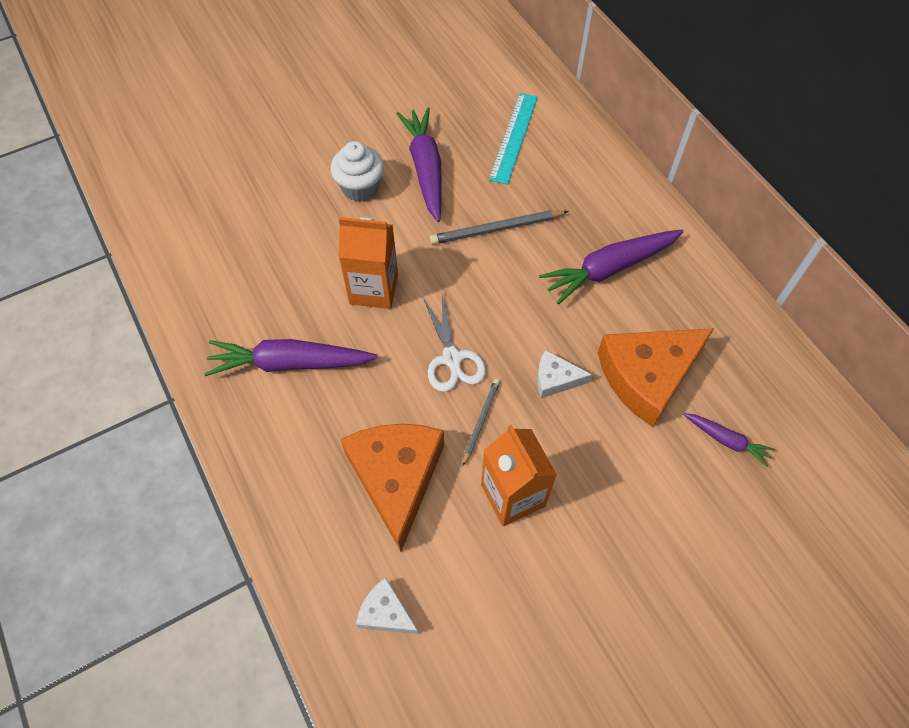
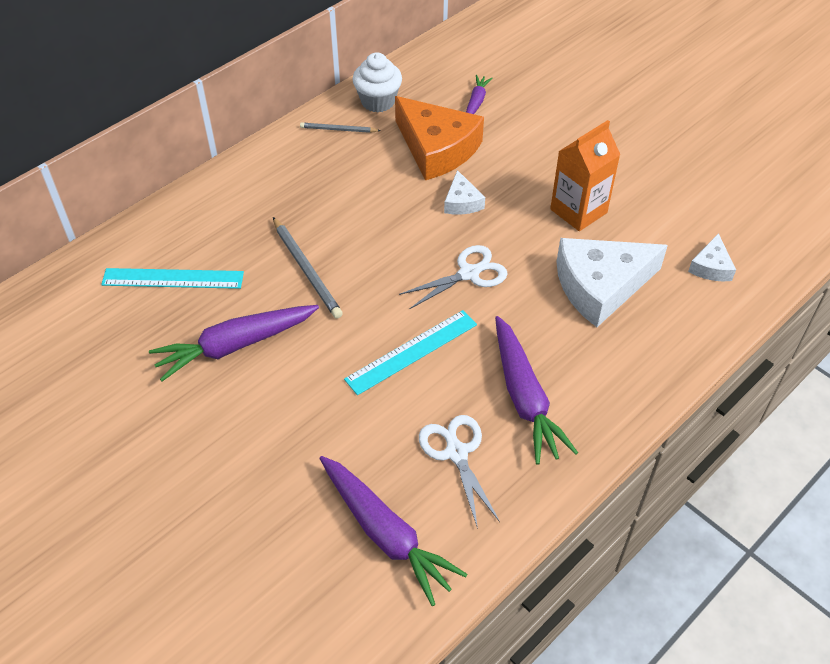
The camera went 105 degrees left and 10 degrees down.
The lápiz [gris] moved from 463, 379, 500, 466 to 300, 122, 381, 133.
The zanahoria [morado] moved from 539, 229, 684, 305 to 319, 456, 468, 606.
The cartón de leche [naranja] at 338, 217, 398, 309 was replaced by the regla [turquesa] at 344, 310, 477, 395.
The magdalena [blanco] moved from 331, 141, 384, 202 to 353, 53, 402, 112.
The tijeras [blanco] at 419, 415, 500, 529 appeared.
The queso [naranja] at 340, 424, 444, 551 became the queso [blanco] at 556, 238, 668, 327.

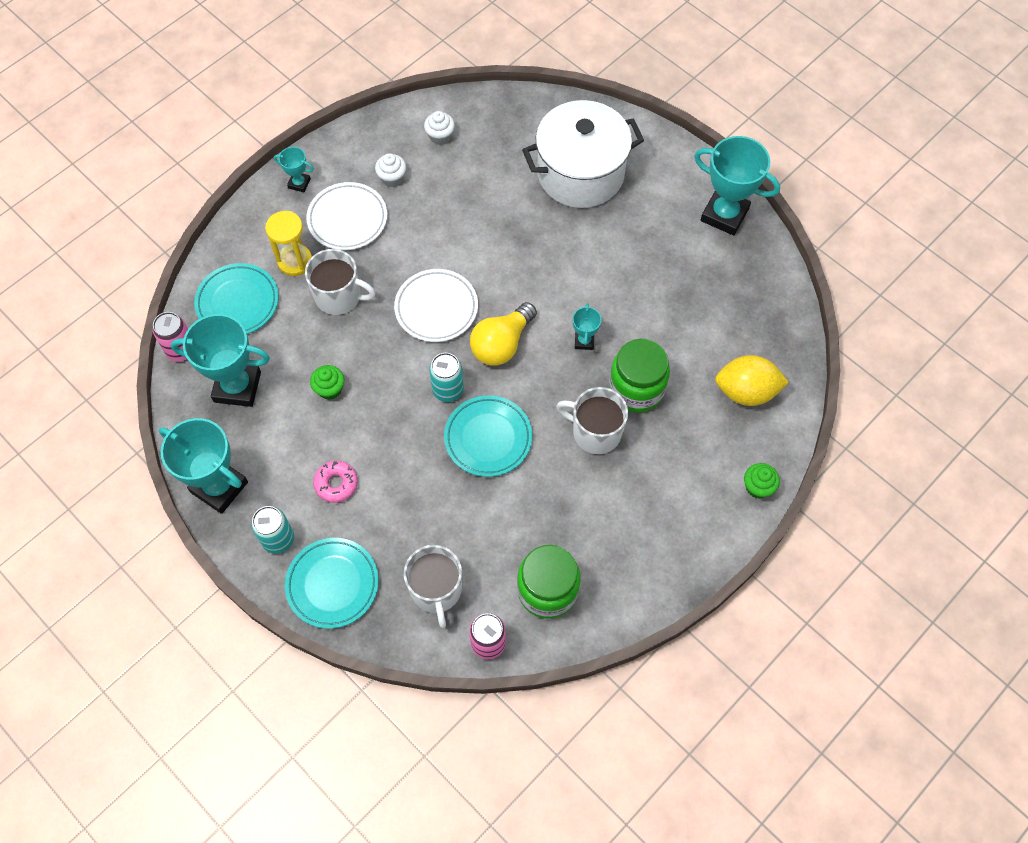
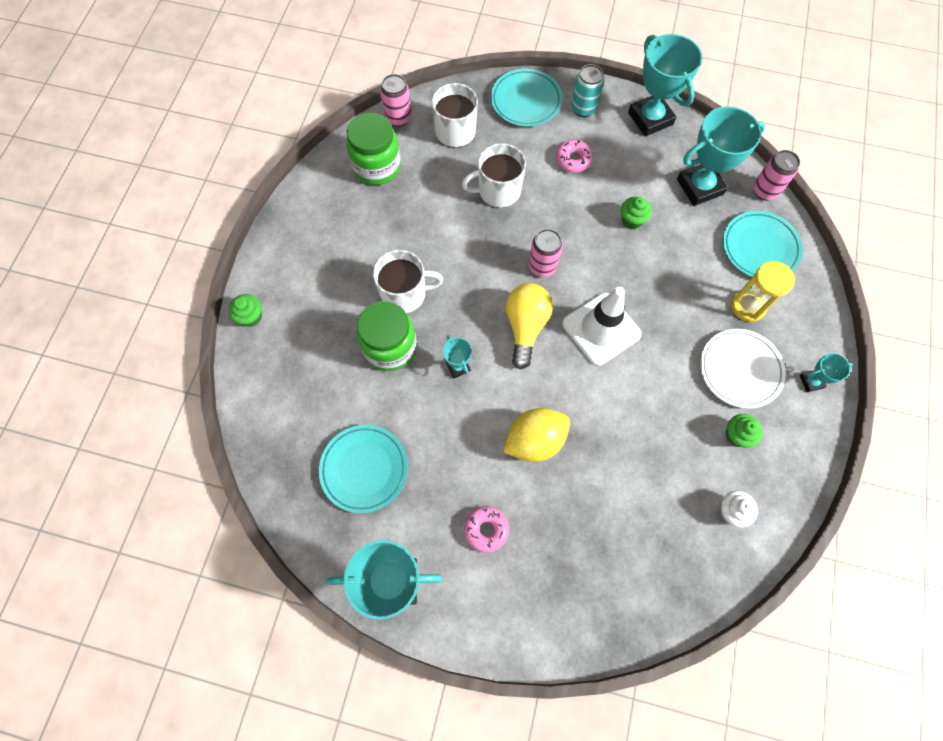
The camera went 150 degrees right and 5 degrees up.
The plato [turquesa] moved from 444, 395, 532, 477 to 319, 425, 408, 514.
The taza [blanco] moved from 305, 249, 376, 315 to 462, 143, 526, 208.
The rosquilla [rosa] at 464, 506, 509, 553 appeared.
The limón [amarillo] moved from 715, 355, 789, 406 to 503, 408, 570, 462.
The lata [turquesa] at 429, 353, 464, 402 became the lata [rosa] at 529, 229, 563, 277.
The plato [blanco] at 394, 269, 478, 342 was replaced by the cono de tráfico [blanco] at 562, 287, 642, 366.
The trofeo [turquesa] at 159, 418, 248, 514 turned 60 degrees clockwise.
The magdalena [blanco] at 375, 153, 406, 187 became the magdalena [verde] at 726, 414, 763, 448.
The olla [blanco] at 522, 100, 644, 208 disappeared.

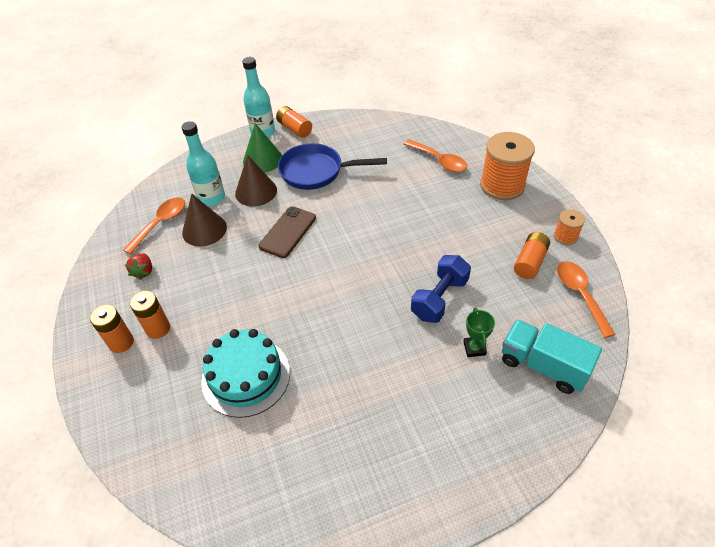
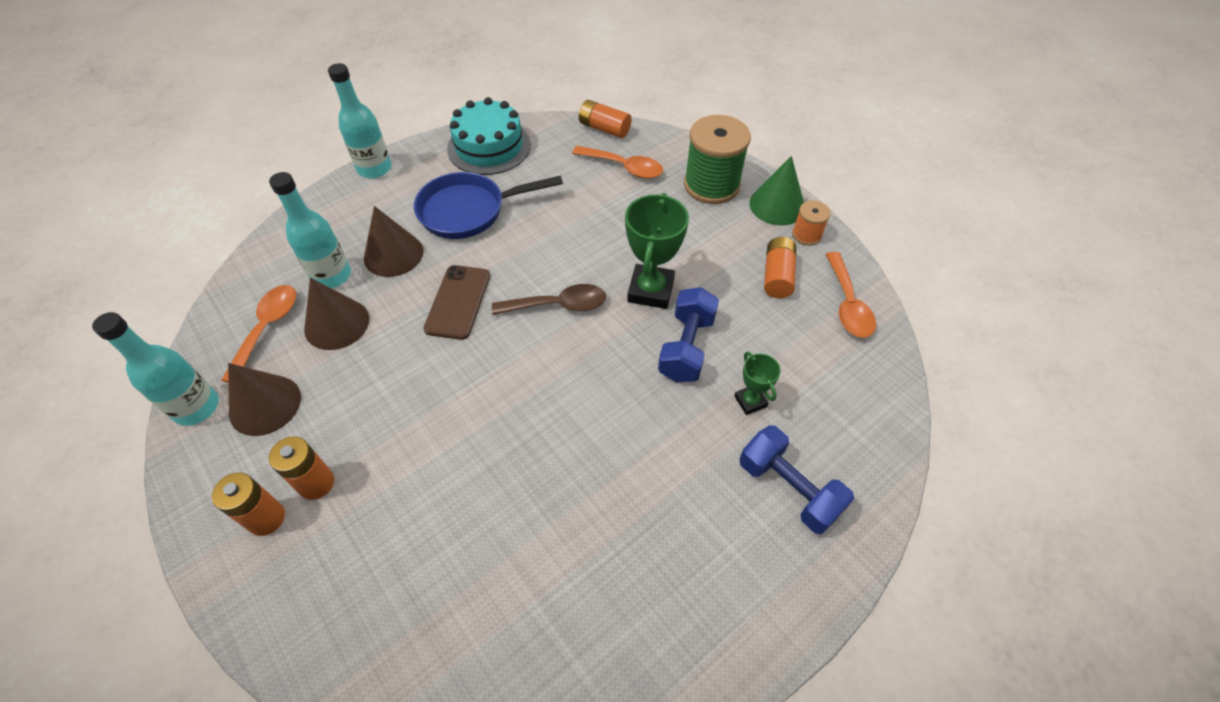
The camera went 20 degrees left and 5 degrees up.
The botella [turquesa] at 92, 312, 219, 426 appeared.
The fresa [rojo] at 125, 253, 152, 280 was replaced by the cono [marrón] at 228, 363, 301, 436.
The tarta [turquesa] moved from 201, 329, 290, 418 to 447, 97, 531, 175.
The cuchara [marrón] at 492, 284, 606, 315 appeared.
The pila [naranja] moved from 276, 106, 312, 138 to 579, 100, 631, 138.
The trofeo [verde] at 625, 193, 689, 309 appeared.
The carrete [naranja] at 480, 132, 535, 200 became the carrete [verde] at 684, 115, 751, 204.
The mancuerna [azul] at 739, 426, 854, 534 appeared.
The cono [verde] moved from 243, 123, 282, 173 to 749, 156, 804, 225.
The cuchara [naranja] at 557, 261, 616, 338 turned 150 degrees counterclockwise.
The camión [turquesa] at 502, 319, 602, 394 disappeared.

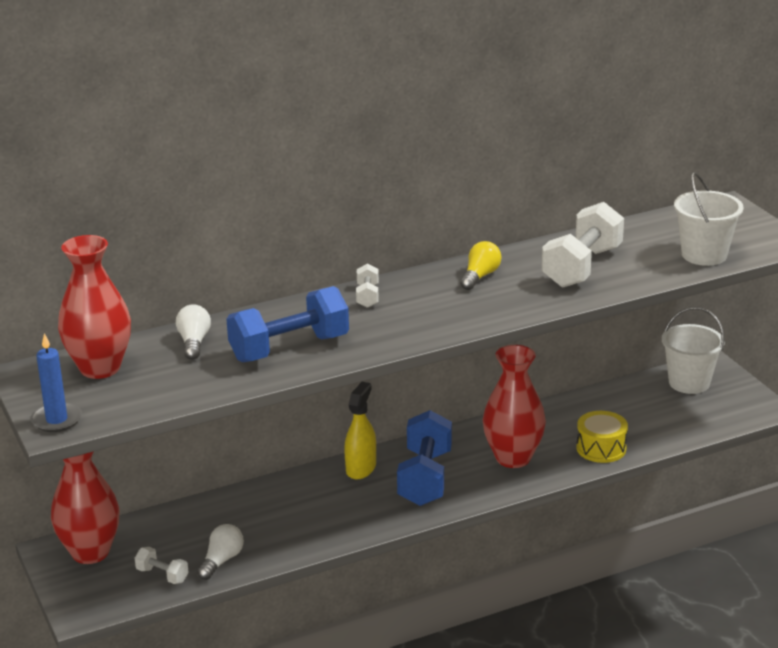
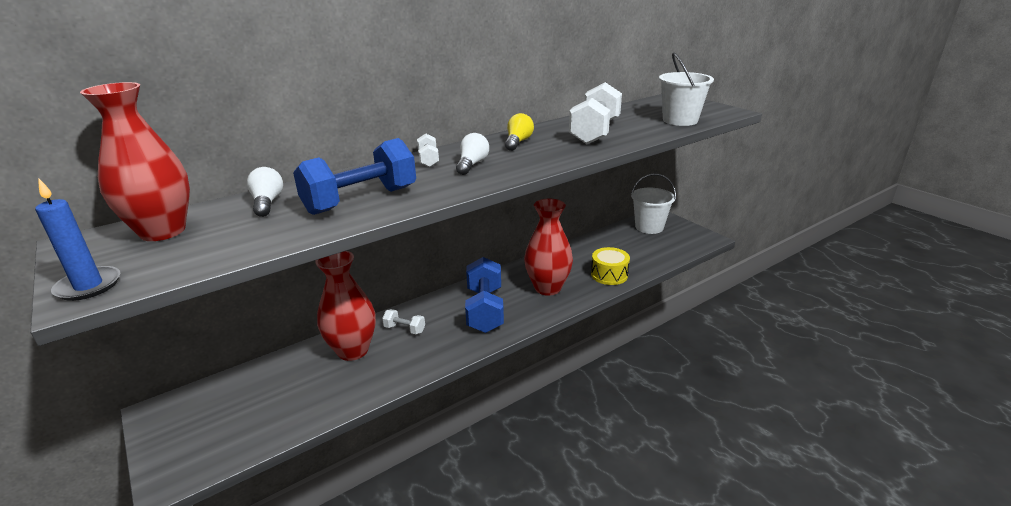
The camera went 10 degrees left and 0 degrees up.
The florero [rojo] moved from 51, 451, 120, 564 to 315, 251, 376, 361.
The mancuerna [blanco] moved from 135, 547, 189, 584 to 382, 309, 425, 334.
The bombilla [blanco] moved from 197, 524, 244, 580 to 456, 133, 489, 175.
The pulverizador [amarillo] at 344, 382, 376, 480 disappeared.

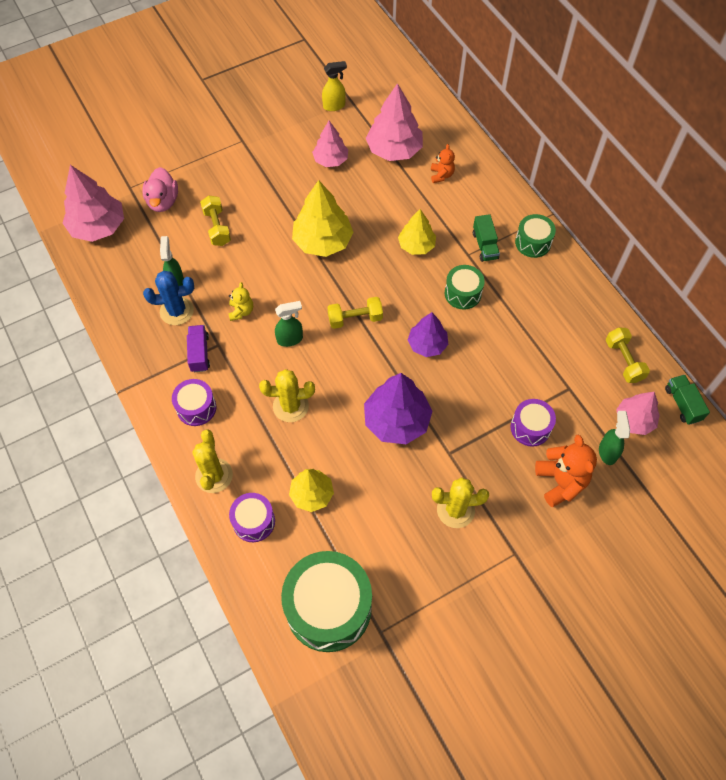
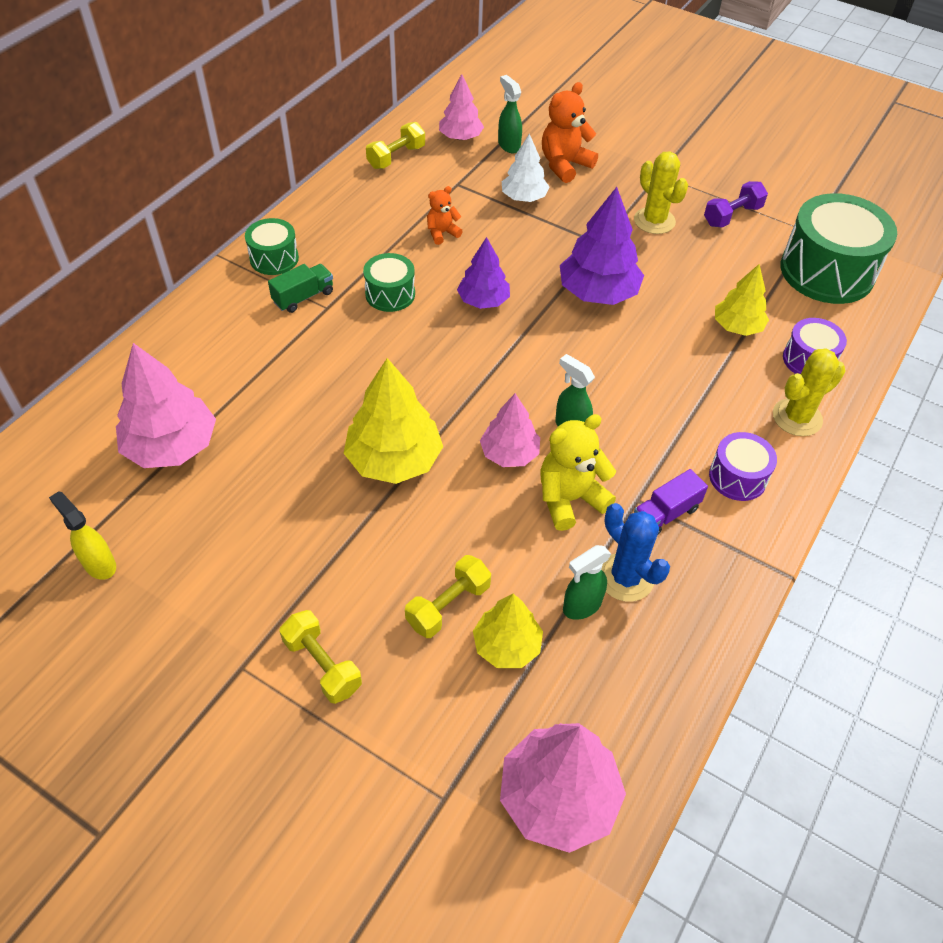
The camera went 120 degrees left and 10 degrees down.
The mancuerna [amarillo] moved from 327, 297, 383, 329 to 279, 610, 362, 704.
The osito [naranja] moved from 431, 144, 455, 183 to 427, 186, 463, 245.
The árbol [amarillo] moved from 398, 209, 436, 255 to 473, 594, 543, 668.
The árbol [rosa] moved from 312, 121, 348, 167 to 480, 393, 540, 467.
The pulverizador [verde] at 599, 411, 630, 465 turned 90 degrees clockwise.
The tambor [morado] at 511, 399, 556, 446 was replaced by the árbol [blanco] at 502, 134, 549, 202.
The osito [amarillo] at 228, 282, 253, 321 changed to 1.73 times the size.
The mancuerna [morado] at 704, 181, 768, 227 appeared.
The pato [rosa] at 142, 167, 178, 212 disappeared.
The cactus [amarillo] at 259, 369, 315, 422 disappeared.
The camión [verde] at 665, 375, 710, 425 disappeared.

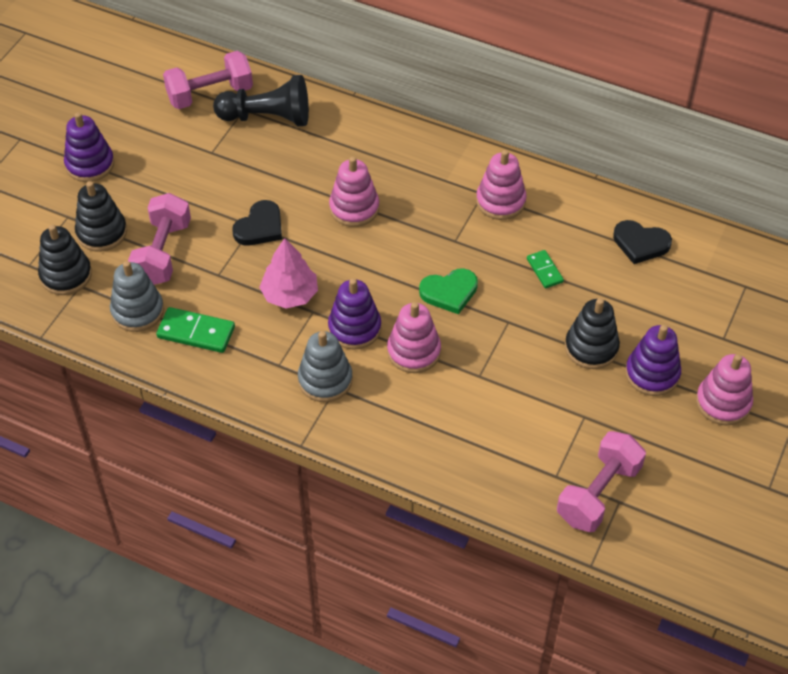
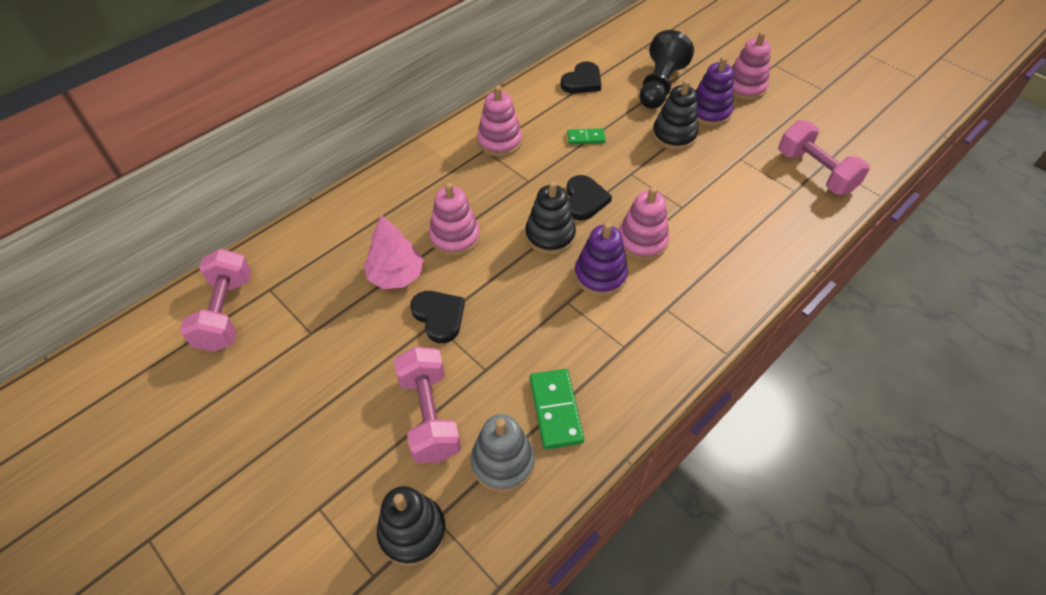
The camera went 70 degrees left and 0 degrees up.
The árbol [rosa] moved from 259, 238, 318, 309 to 364, 215, 424, 289.
The mancuerna [rosa] at 128, 193, 191, 285 turned 45 degrees clockwise.
The juguete apilable [negro] moved from 75, 181, 127, 252 to 525, 181, 576, 255.
The ficha de dominó [verde] at 156, 307, 235, 353 turned 45 degrees counterclockwise.
The corazón [verde] at 419, 268, 478, 314 became the corazón [negro] at 567, 175, 612, 221.
The peón [negro] moved from 213, 75, 309, 126 to 640, 30, 694, 109.
The juguete apilable [morado] at 64, 112, 114, 182 disappeared.
The juguete apilable [gris] at 298, 331, 353, 402 disappeared.

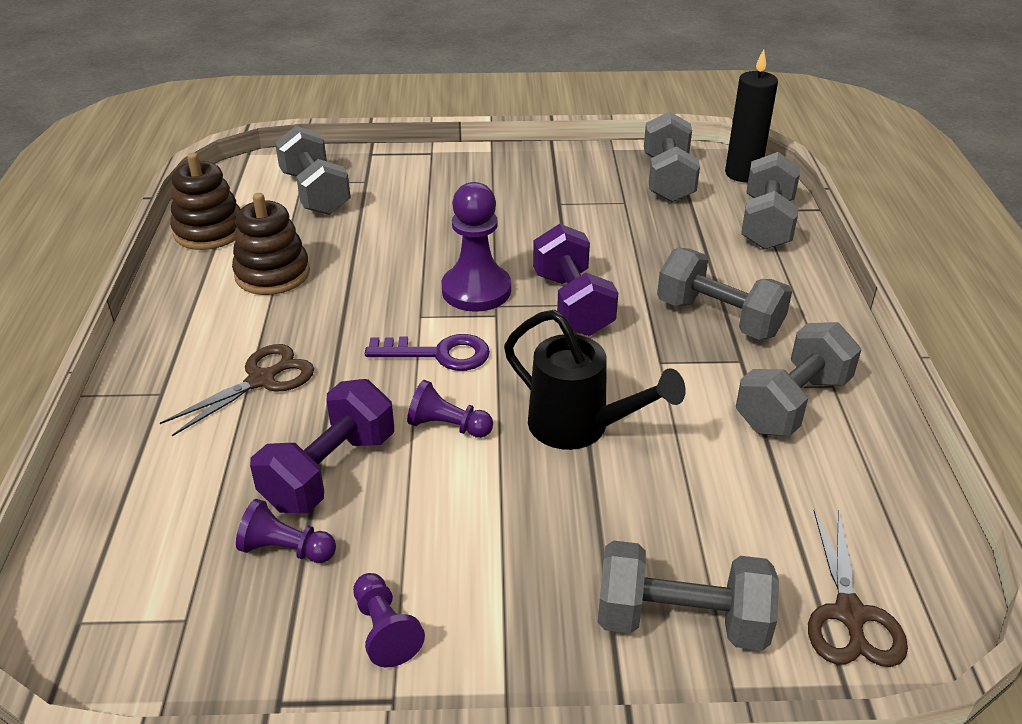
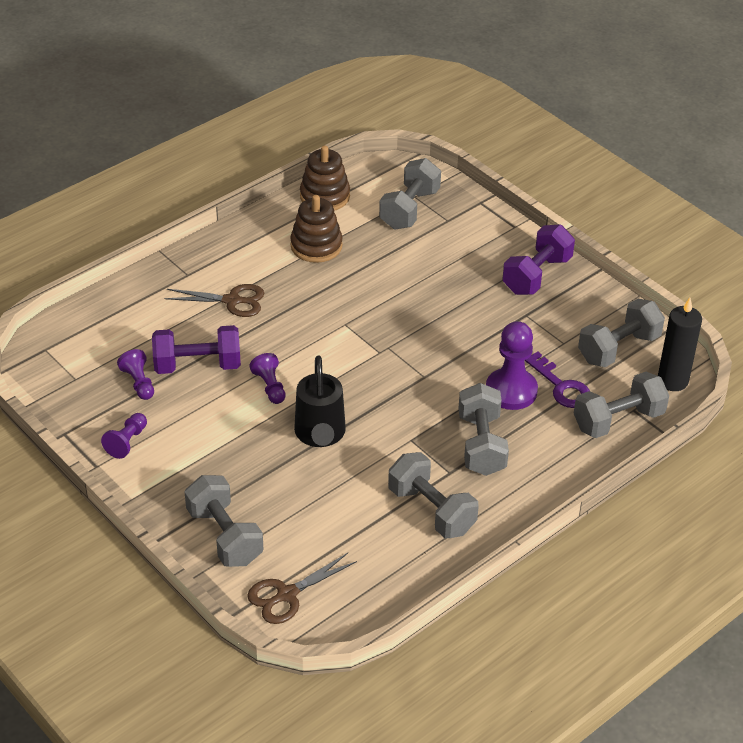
The camera went 50 degrees right and 5 degrees up.
The mancuerna [gris] at 736, 322, 862, 436 turned 45 degrees clockwise.
The peón [morado] moved from 441, 182, 511, 312 to 486, 321, 538, 410.
The mancuerna [morado] moved from 533, 224, 618, 336 to 502, 225, 575, 295.
The llave [morado] moved from 365, 334, 490, 371 to 524, 351, 590, 408.

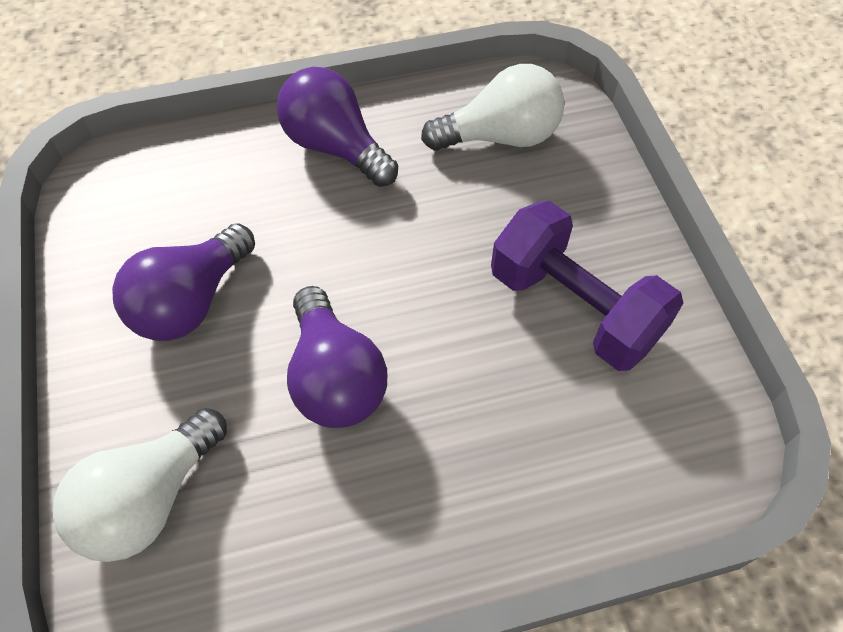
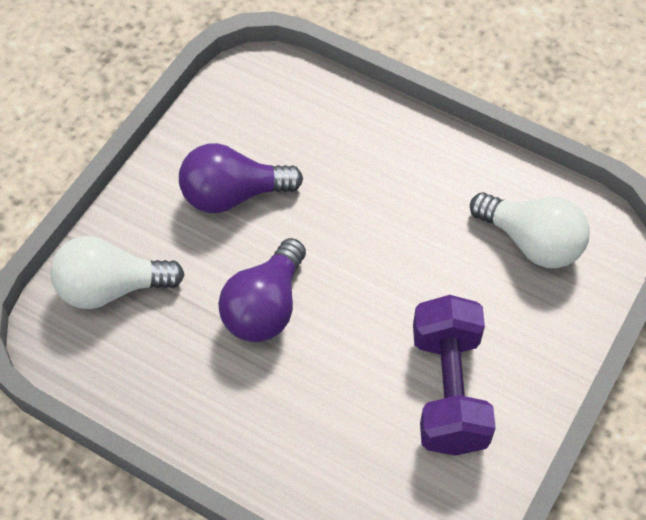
The camera went 45 degrees right and 0 degrees up.
The bombilla [morado] at 277, 67, 398, 187 disappeared.

